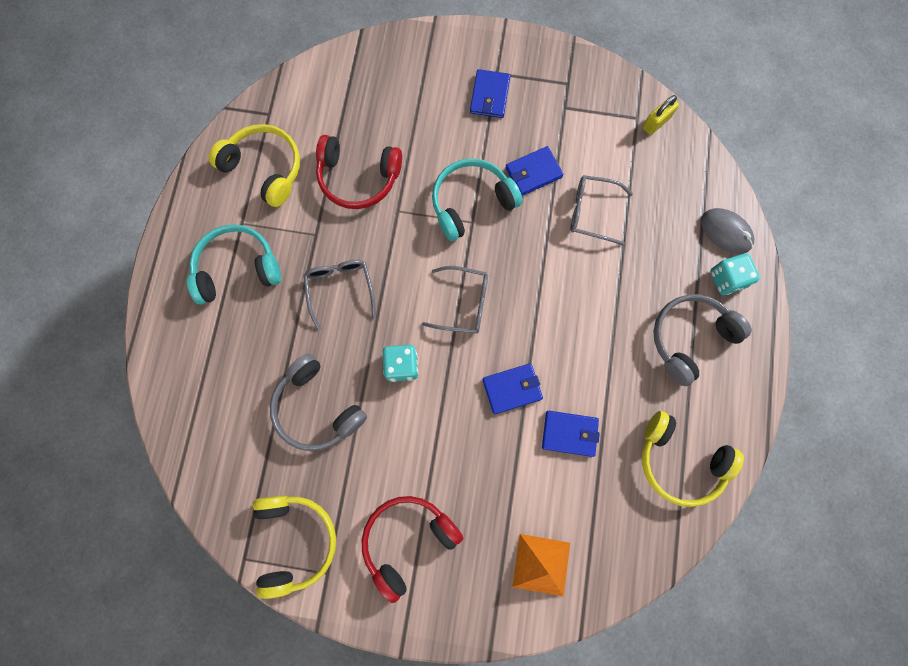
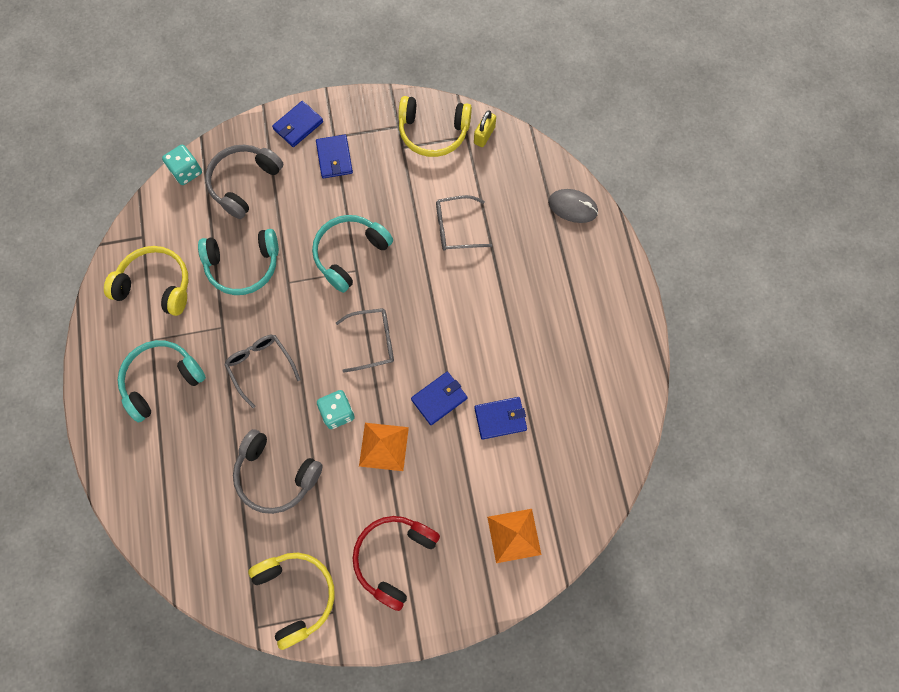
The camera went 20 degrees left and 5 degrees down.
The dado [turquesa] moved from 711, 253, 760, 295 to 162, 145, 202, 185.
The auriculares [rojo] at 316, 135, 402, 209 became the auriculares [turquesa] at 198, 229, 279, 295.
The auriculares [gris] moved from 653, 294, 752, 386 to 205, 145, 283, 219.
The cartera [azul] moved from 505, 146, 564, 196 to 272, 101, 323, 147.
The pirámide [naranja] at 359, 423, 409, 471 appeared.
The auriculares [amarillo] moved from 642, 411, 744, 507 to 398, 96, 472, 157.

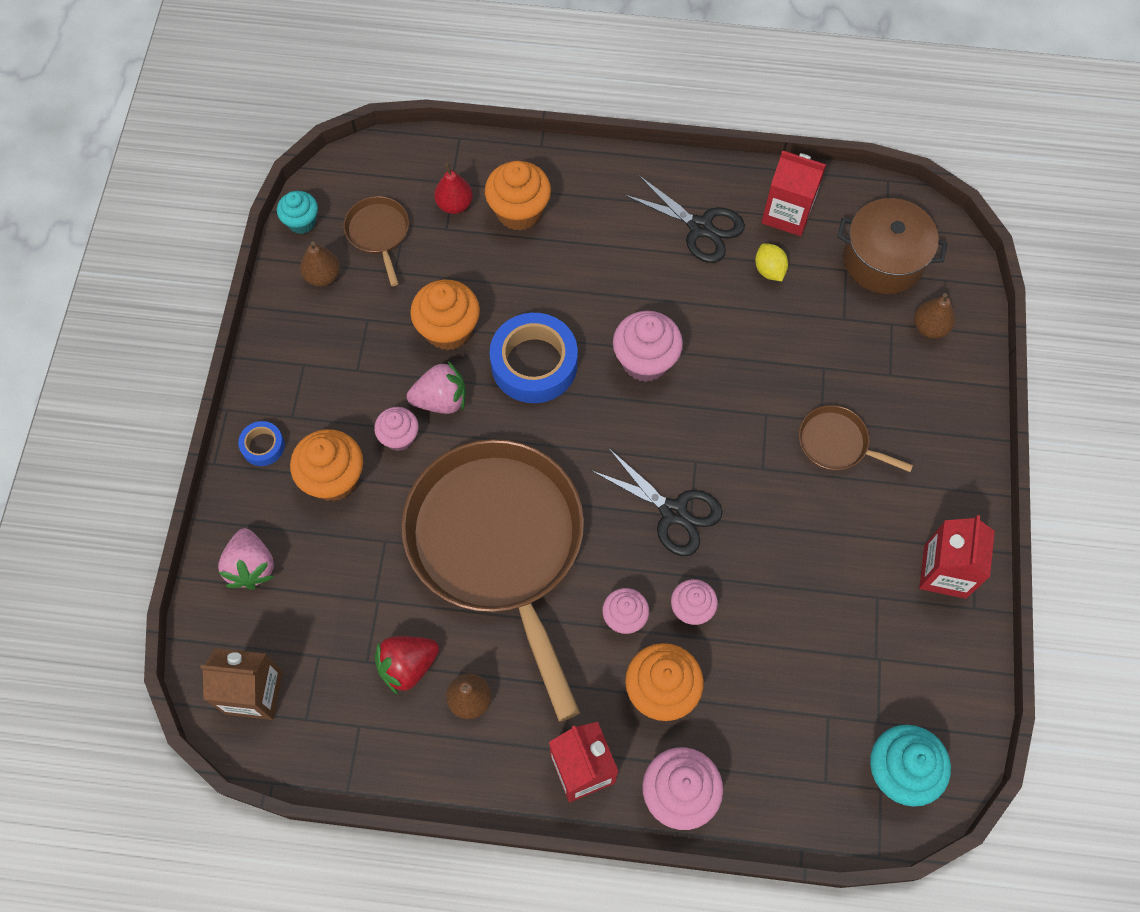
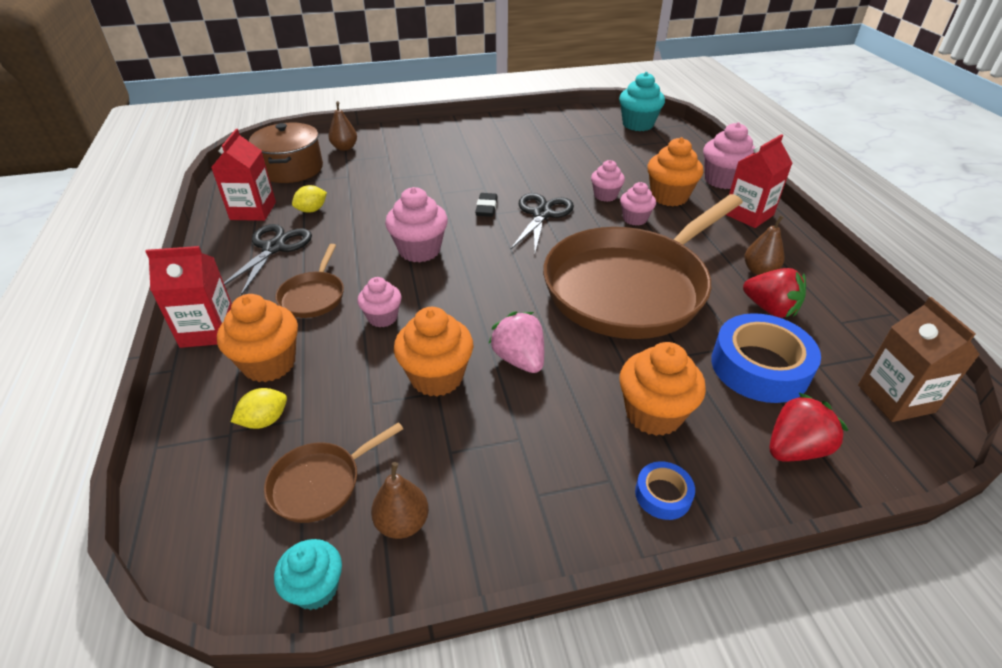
The camera went 110 degrees left and 25 degrees down.
The cartón de leche [rojo] moved from 919, 515, 995, 599 to 145, 246, 232, 348.
The pera [rojo] at 434, 163, 473, 214 was replaced by the limón [amarillo] at 231, 388, 287, 429.
The sartén [marrón] moved from 799, 405, 913, 472 to 275, 244, 344, 318.
The magdalena [rosa] moved from 374, 407, 419, 451 to 358, 277, 401, 327.
The goma de borrar [negro] at 475, 193, 498, 217 appeared.
The cinta adhesiva [azul] moved from 490, 313, 578, 403 to 711, 313, 821, 403.
The fresa [rosa] at 218, 528, 274, 590 became the fresa [rojo] at 770, 393, 848, 461.

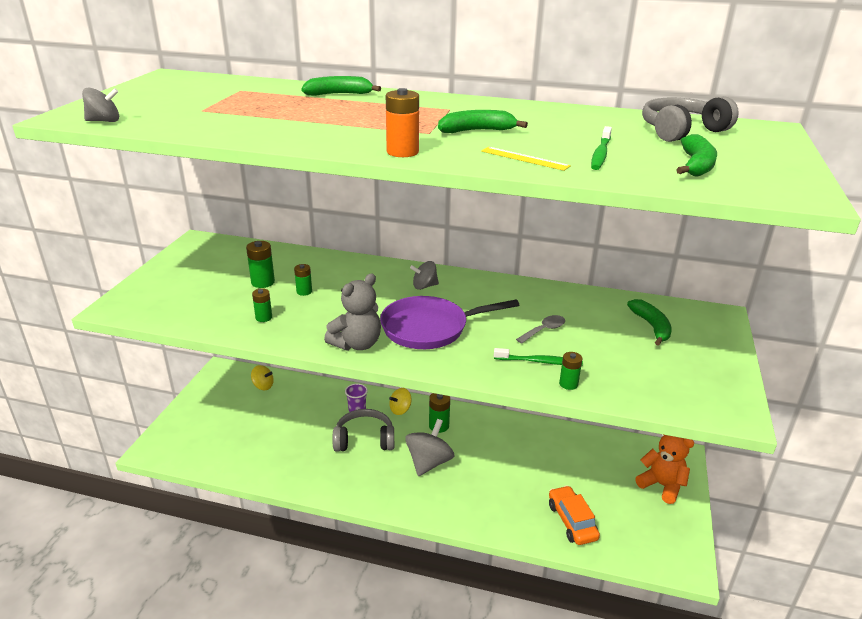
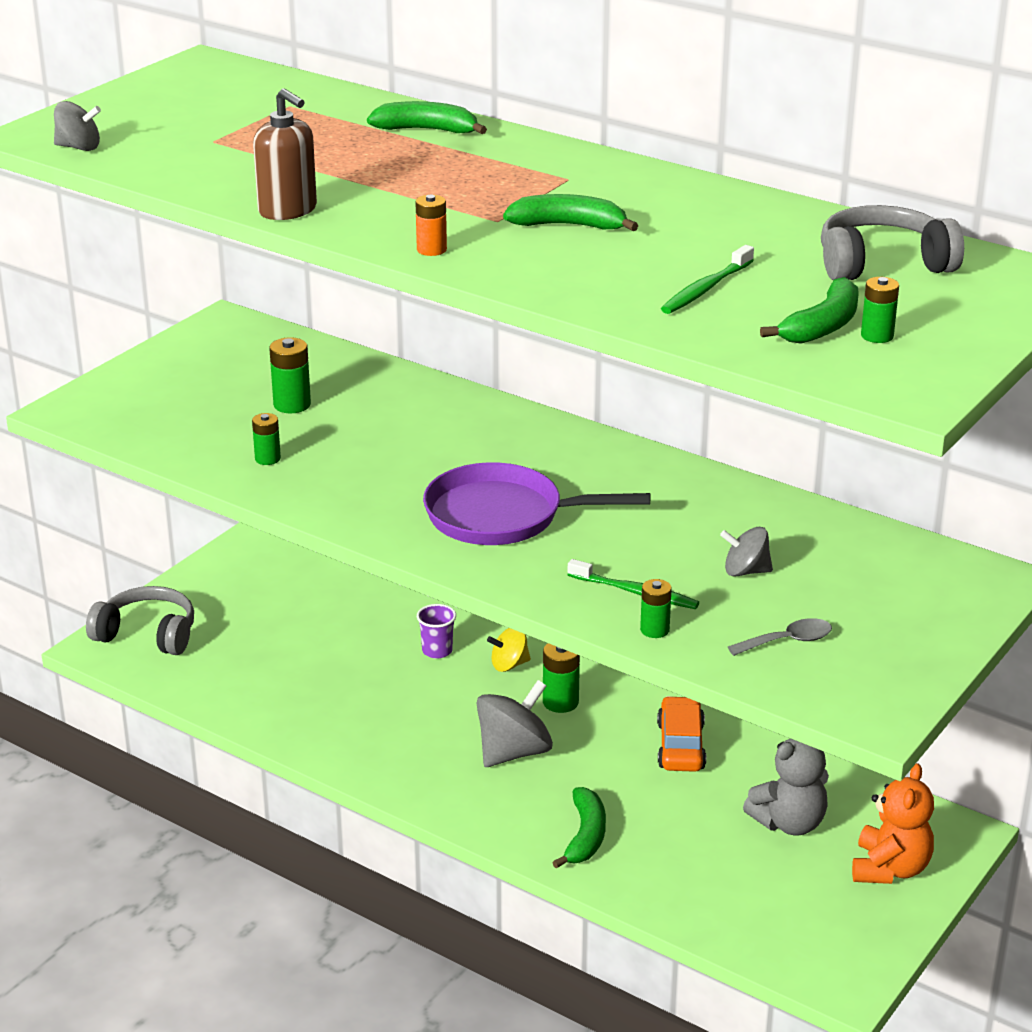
The camera went 20 degrees right and 0 degrees up.
The auriculares [gris] moved from 332, 409, 394, 452 to 86, 586, 194, 655.
The dispensador de jabón [marrón] at 253, 88, 317, 220 appeared.
The pila [naranja] at 386, 88, 419, 157 changed to 0.66 times the size.
The plátano [verde] moved from 627, 299, 672, 346 to 552, 787, 606, 869.
The coche [naranja] moved from 549, 485, 600, 545 to 657, 696, 706, 772.
The peonza [gris] moved from 410, 261, 439, 290 to 720, 527, 773, 577.
The cuchara [gris] moved from 516, 315, 565, 344 to 728, 618, 832, 656.
The osito [gris] moved from 324, 273, 381, 351 to 743, 738, 829, 835.
The osito [naranja] at 635, 435, 694, 504 turned 45 degrees clockwise.
The pila [verde] moved from 294, 264, 312, 296 to 861, 277, 899, 343.
The peonza [amarillo] at 251, 365, 274, 390 disappeared.
The regla [amarillo] at 481, 147, 571, 171 disappeared.

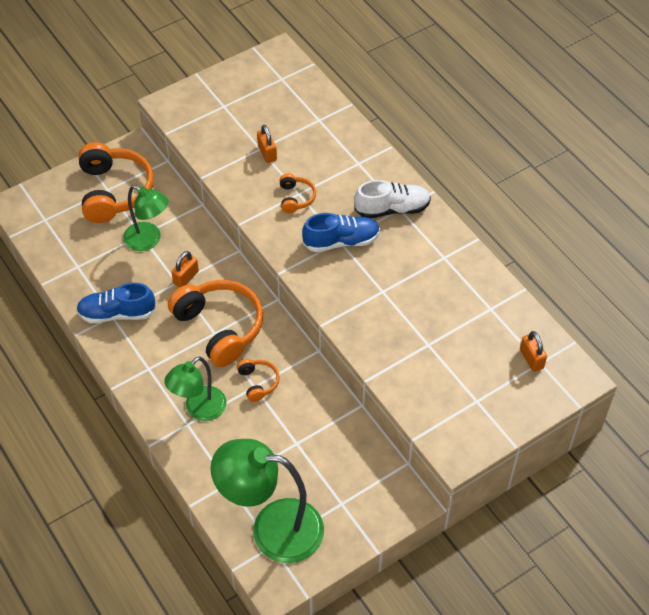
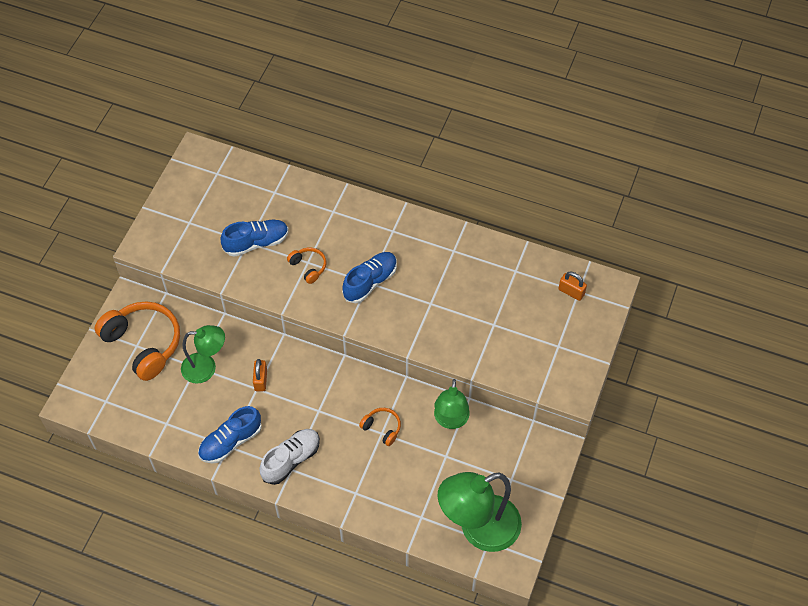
The camera went 35 degrees left and 5 degrees up.
The candado [naranja] at 257, 124, 277, 163 was replaced by the zapato [azul] at 220, 220, 289, 257.
The zapato [blanco] moved from 355, 180, 431, 218 to 259, 429, 320, 485.
The lámpara [verde] moved from 164, 356, 227, 421 to 434, 379, 470, 429.
The auriculares [naranja] at 168, 280, 263, 367 disappeared.

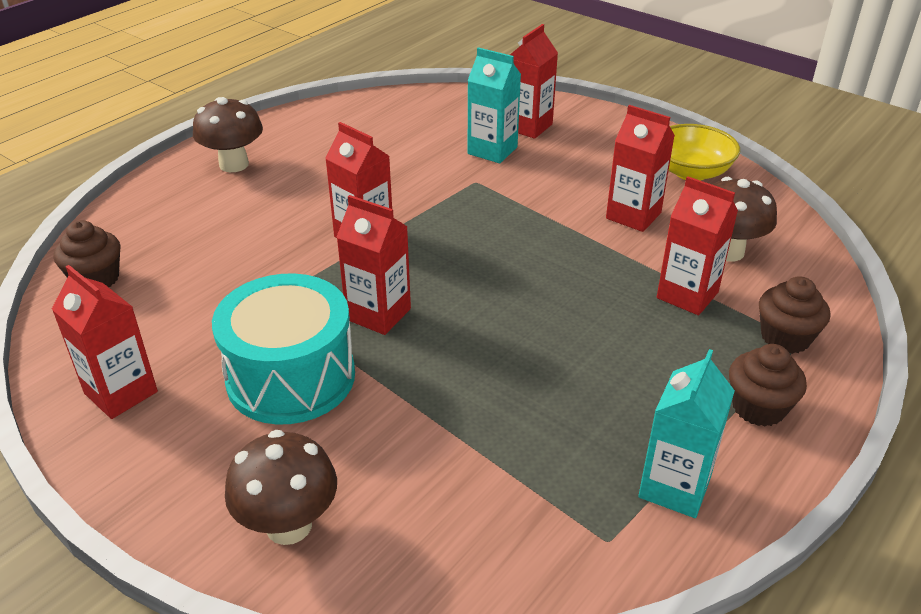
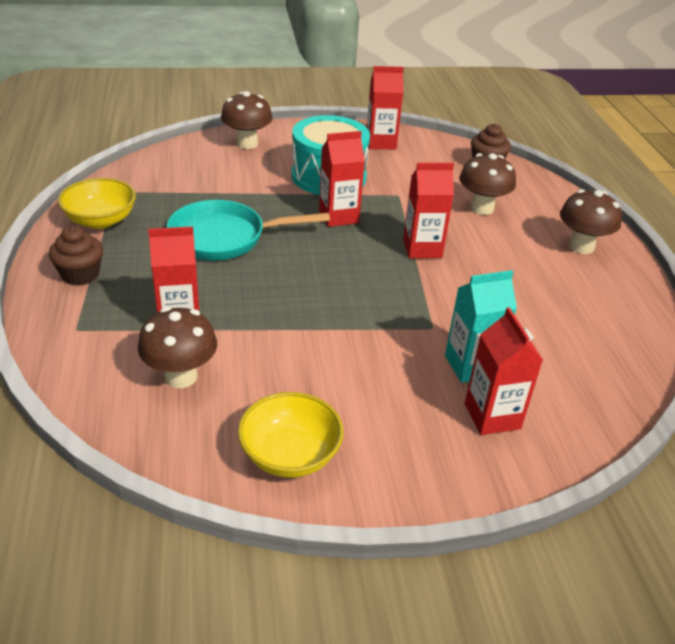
The camera went 130 degrees right and 0 degrees up.
The cartón de leche [turquesa] at 638, 349, 735, 518 was replaced by the cuenco [amarillo] at 58, 178, 136, 229.
The sartén [turquesa] at 167, 200, 330, 261 appeared.
The seta [marrón] at 459, 153, 516, 215 appeared.
The cartón de leche [rojo] at 606, 105, 675, 232 disappeared.
The magdalena [marrón] at 759, 276, 830, 354 disappeared.

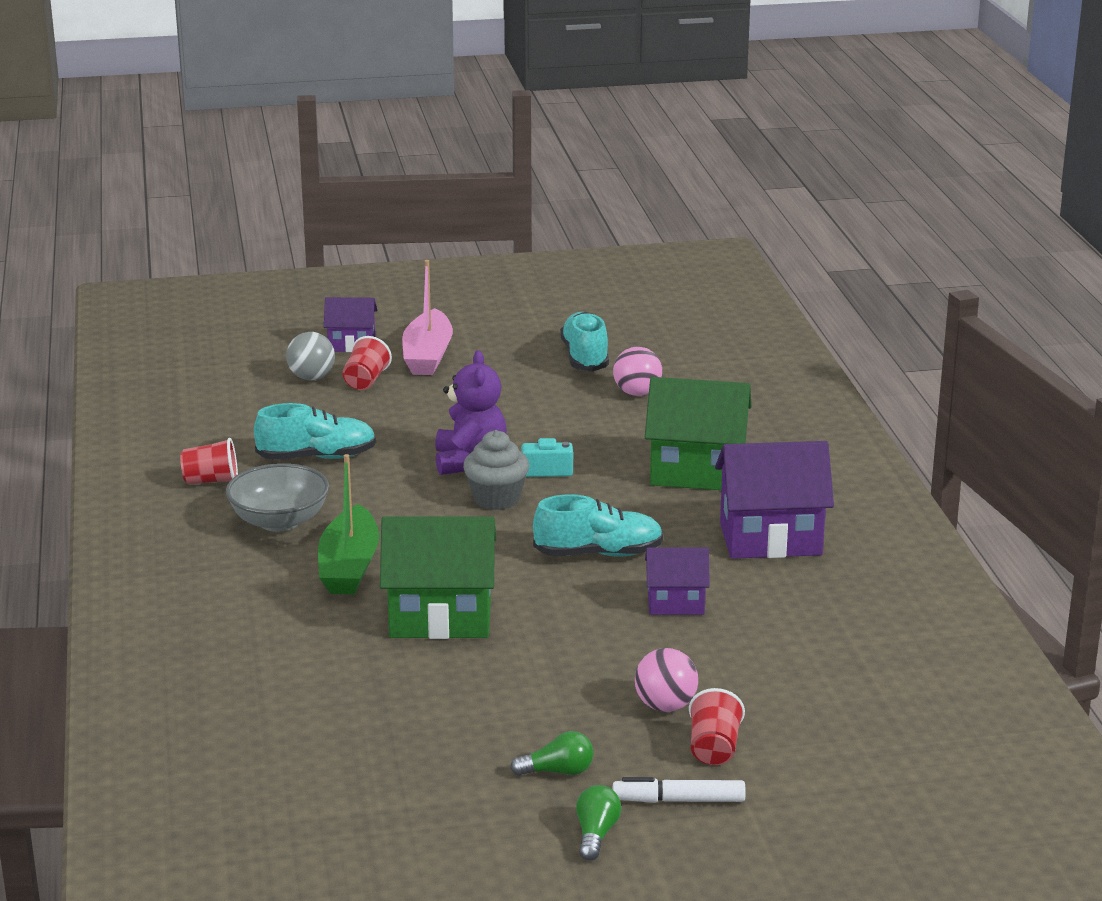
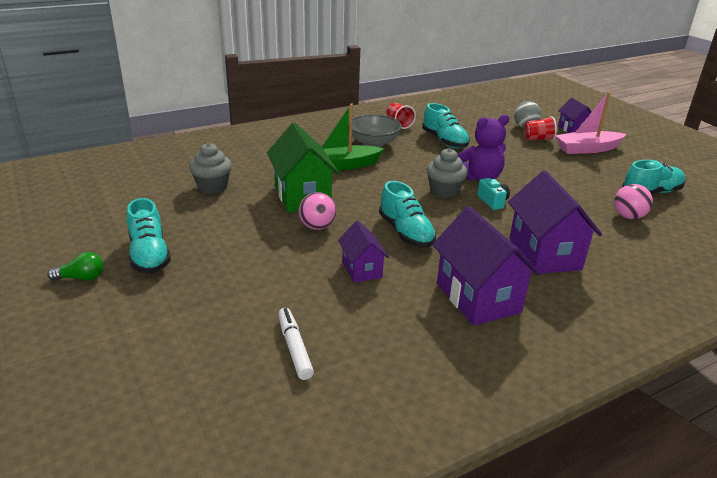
The camera went 70 degrees right and 5 degrees up.
The bombilla [verde] at 510, 731, 594, 776 was replaced by the zapato [turquesa] at 127, 198, 171, 274.
The magdalena [gris] at 189, 143, 232, 194 appeared.
The rotulador [blanco] moved from 613, 777, 746, 803 to 278, 308, 314, 380.
The pelota [rosa] moved from 635, 648, 698, 712 to 299, 192, 336, 230.
The casa [verde] at 645, 377, 751, 490 became the casa [morado] at 508, 171, 602, 274.
The vaso [rojo] at 689, 688, 745, 765 disappeared.

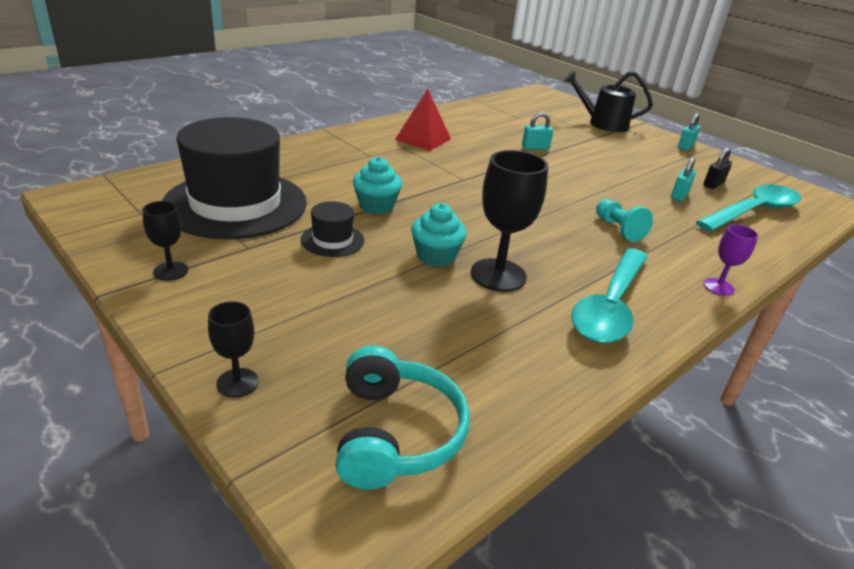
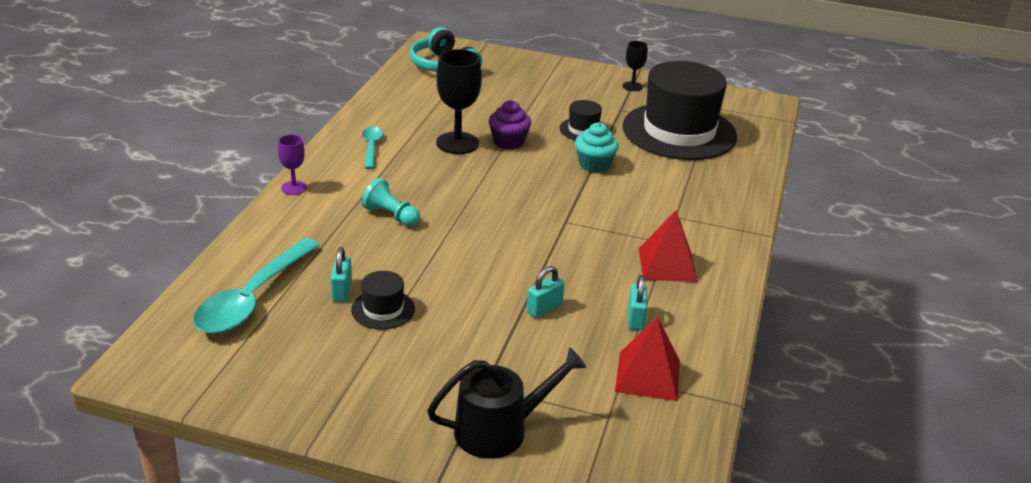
The camera went 150 degrees right and 0 degrees up.
The sombrero [negro] at 351, 271, 415, 329 appeared.
The cuchara [turquesa] at 571, 248, 648, 343 changed to 0.51 times the size.
The magdalena [turquesa] at 411, 203, 467, 267 became the magdalena [morado] at 489, 100, 531, 149.
The pirámide [rojo] at 615, 317, 680, 401 appeared.
The candado [turquesa] moved from 678, 113, 700, 151 to 628, 275, 647, 330.
The copa [negro] at 208, 301, 259, 398 disappeared.
The candado [negro] at 703, 147, 732, 189 disappeared.

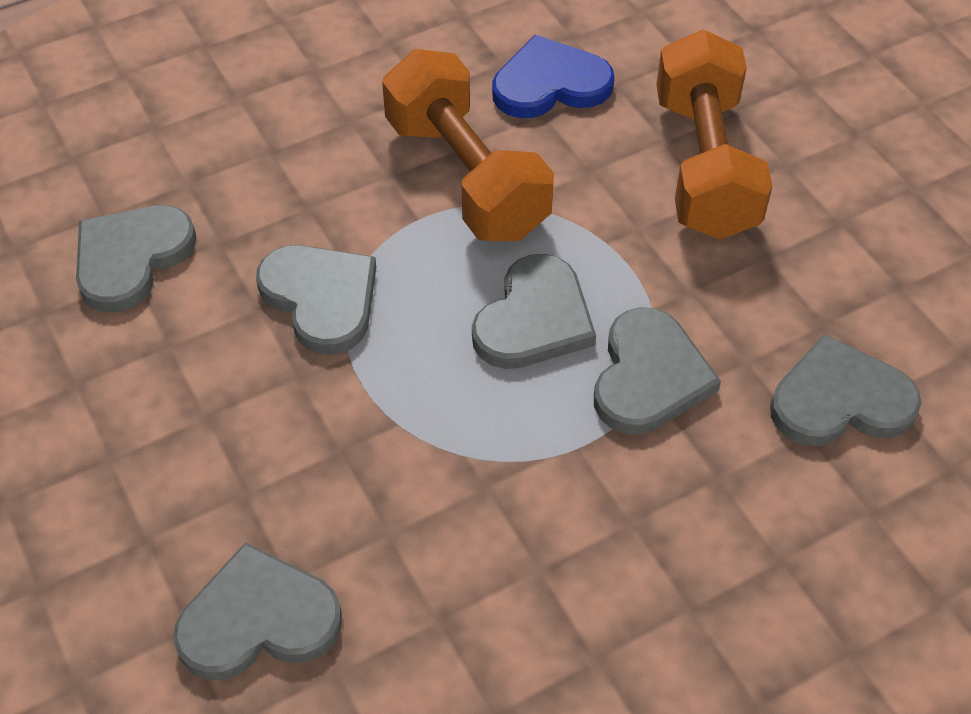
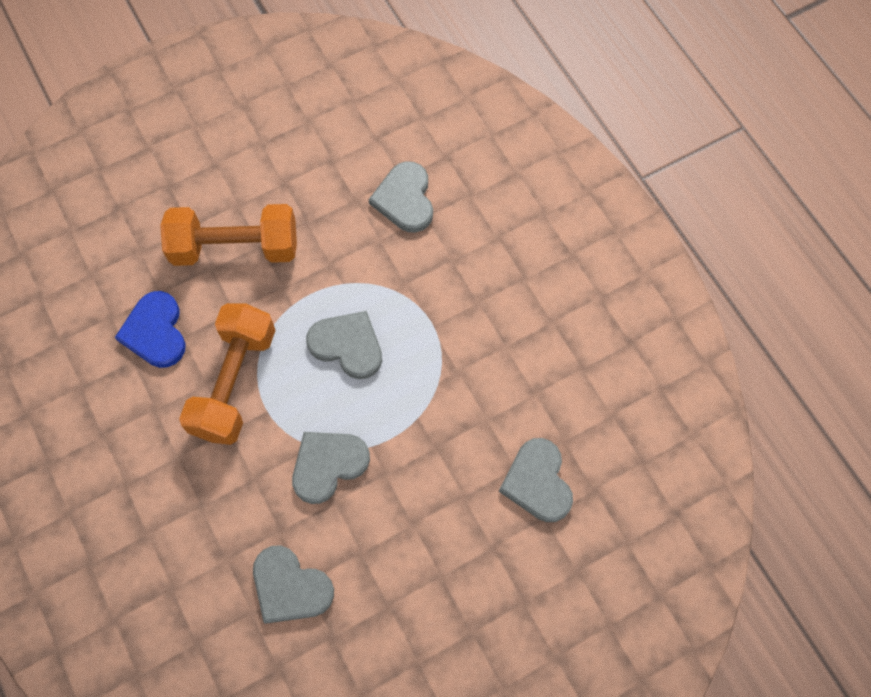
The camera went 90 degrees left and 15 degrees up.
The mancuerna [naranja] at 382, 49, 554, 241 turned 45 degrees counterclockwise.
The corazón [gris] at 594, 307, 721, 434 disappeared.

